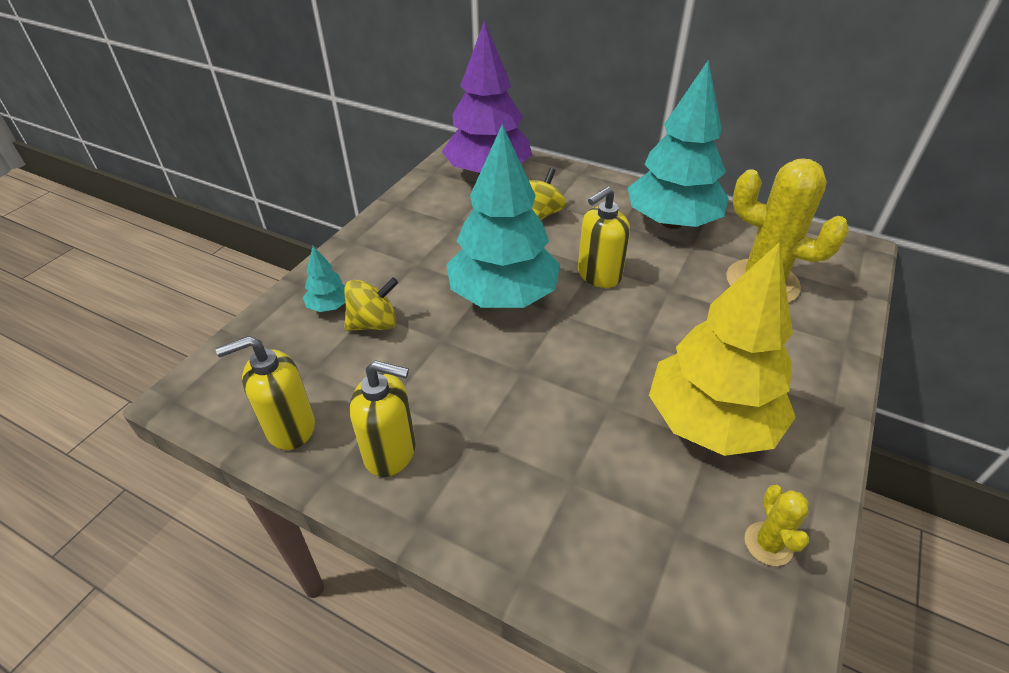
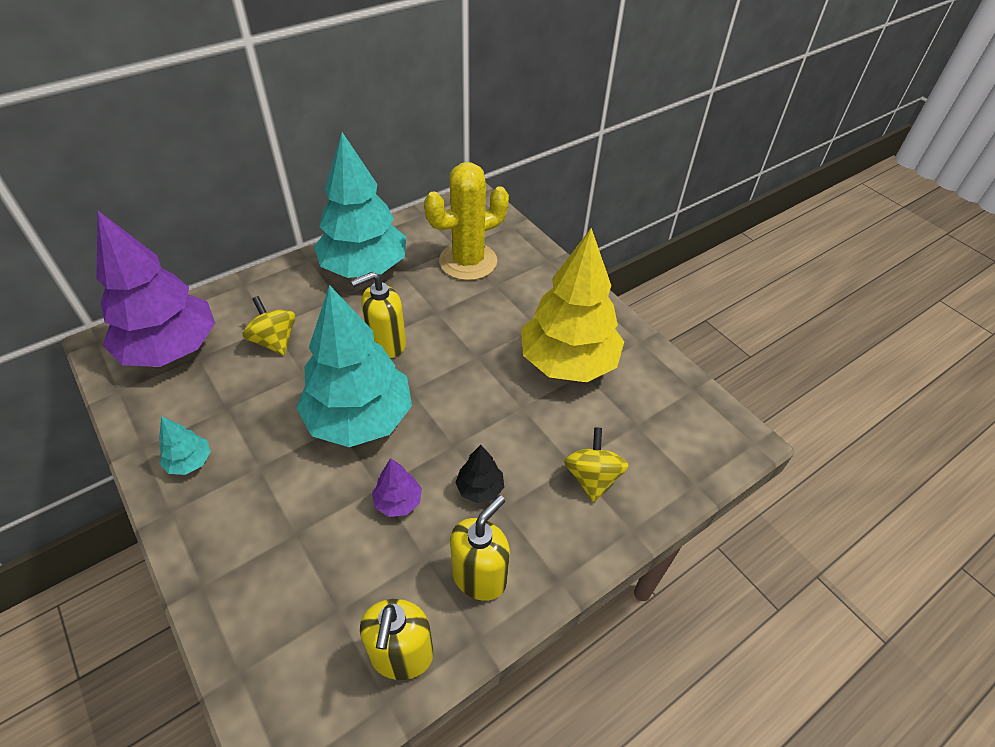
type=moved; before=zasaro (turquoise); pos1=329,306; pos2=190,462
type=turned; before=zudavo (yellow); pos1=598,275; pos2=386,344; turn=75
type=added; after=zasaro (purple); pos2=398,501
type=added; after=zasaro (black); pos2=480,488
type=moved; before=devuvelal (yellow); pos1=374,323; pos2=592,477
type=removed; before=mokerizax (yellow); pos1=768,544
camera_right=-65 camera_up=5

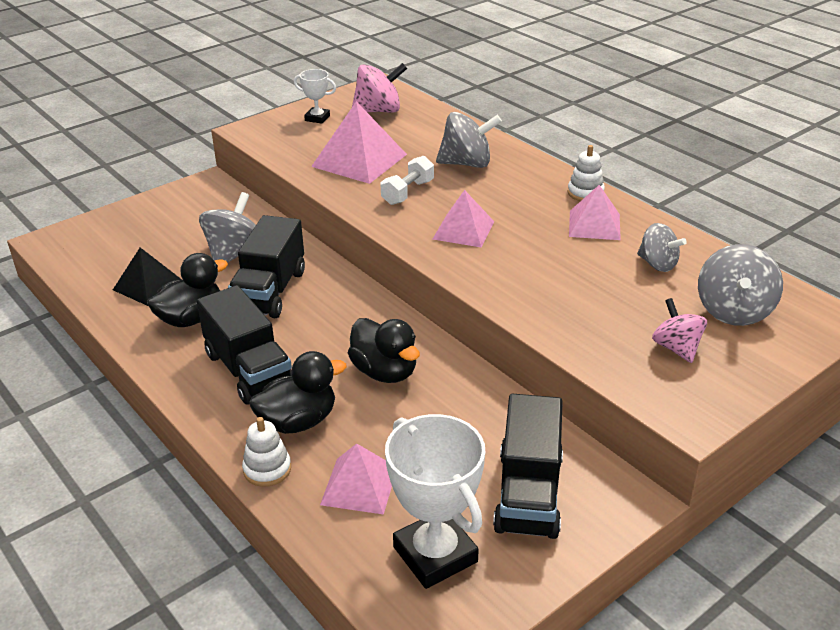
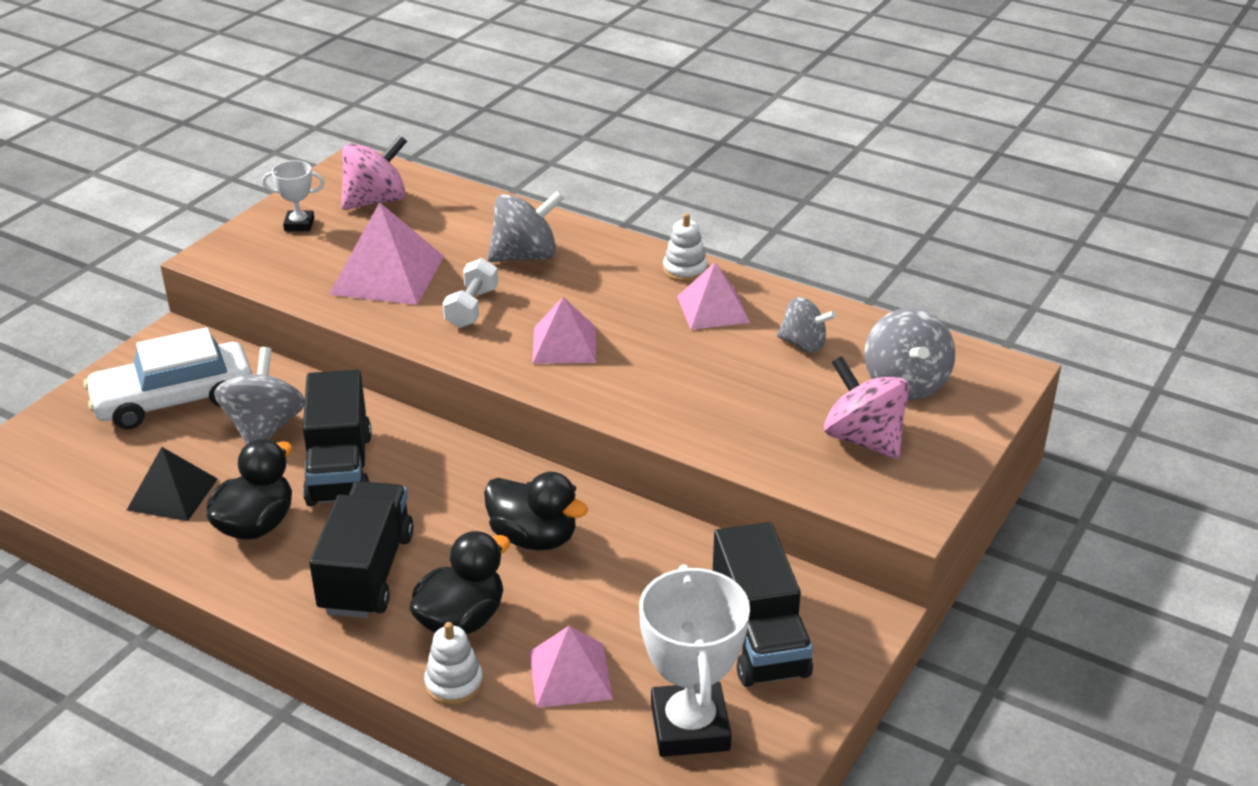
type=added; after=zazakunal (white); pos2=174,399
type=turned; before=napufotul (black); pos1=248,370; pos2=367,573; turn=-120
type=turned; before=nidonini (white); pos1=435,554; pos2=690,727; turn=45
type=resized; before=devuvelal (pink); pos1=676,348; pos2=863,439; scale=1.51
camera_right=-20 camera_up=0

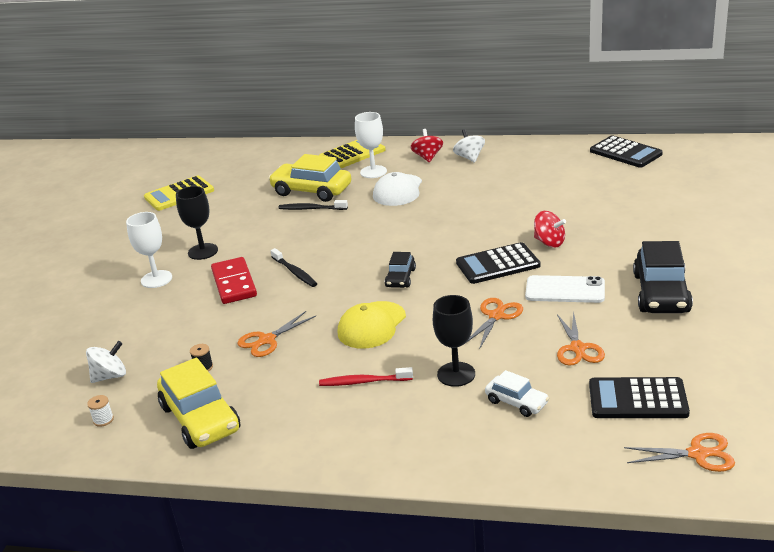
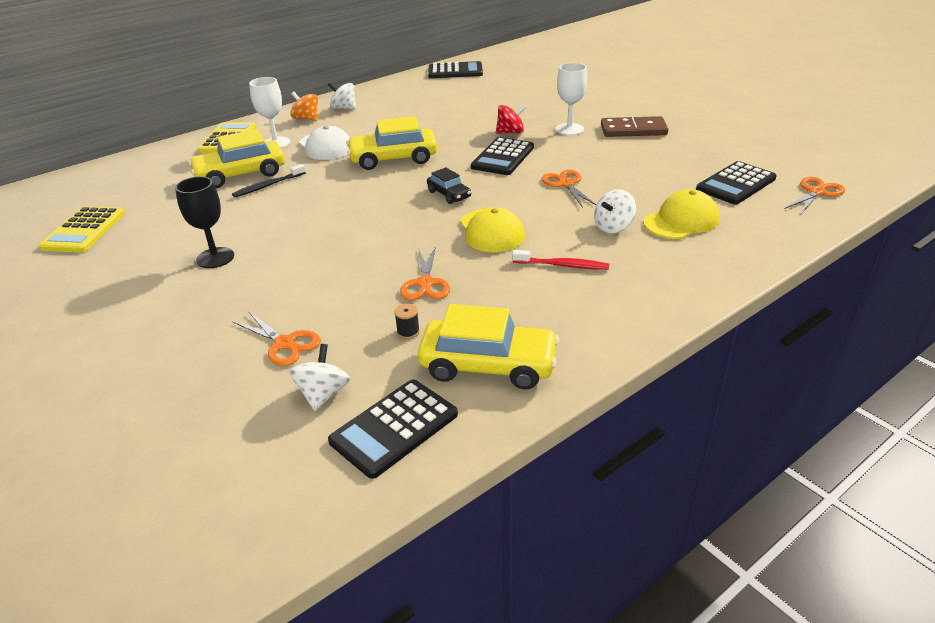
type=moved; before=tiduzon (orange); pos1=577,348; pos2=284,343
type=recoloured; before=devuvelal (red); after=devuvelal (orange); pos1=427,157; pos2=306,119
type=replaced; before=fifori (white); after=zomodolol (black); pos1=103,420; pos2=394,428
type=added; after=zazakunal (yellow); pos2=393,159
type=turned; before=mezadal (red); pos1=363,382; pos2=563,265; turn=-120
type=moved; before=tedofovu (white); pos1=156,279; pos2=569,129
type=replaced; before=tedofovu (black); after=devuvelal (white); pos1=456,374; pos2=613,227
type=replaced; before=zazakunal (black); after=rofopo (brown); pos1=661,293; pos2=633,130
type=replaced; before=zazakunal (white); after=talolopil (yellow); pos1=516,402; pos2=681,221
type=removed; before=rofopo (red); pos1=234,283
type=removed; before=mezadal (black); pos1=295,272
type=removed; before=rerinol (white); pos1=565,290
camera_right=-50 camera_up=5

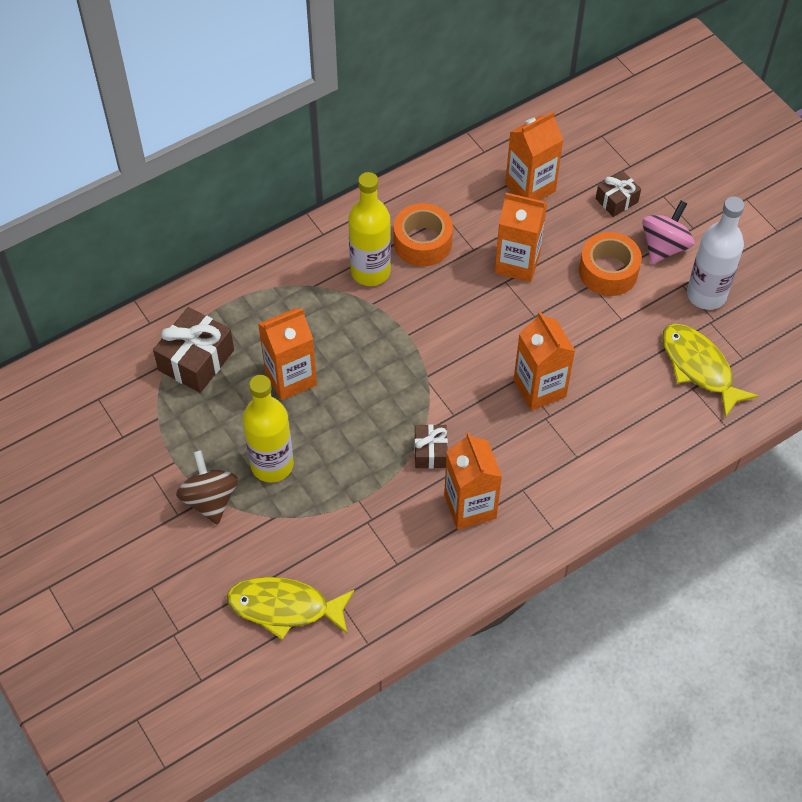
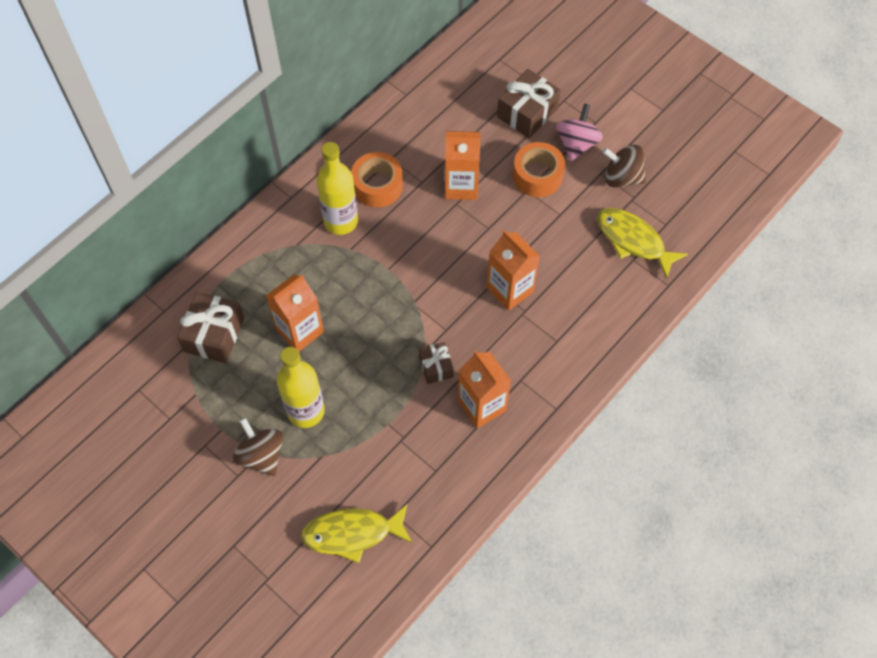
type=resized; before=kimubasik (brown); pos1=616,200; pos2=527,113; scale=1.7
type=replaced; before=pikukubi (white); after=devuvelal (brown); pos1=706,295; pos2=622,177
type=removed; before=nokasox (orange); pos1=530,187
camera_right=-15 camera_up=5

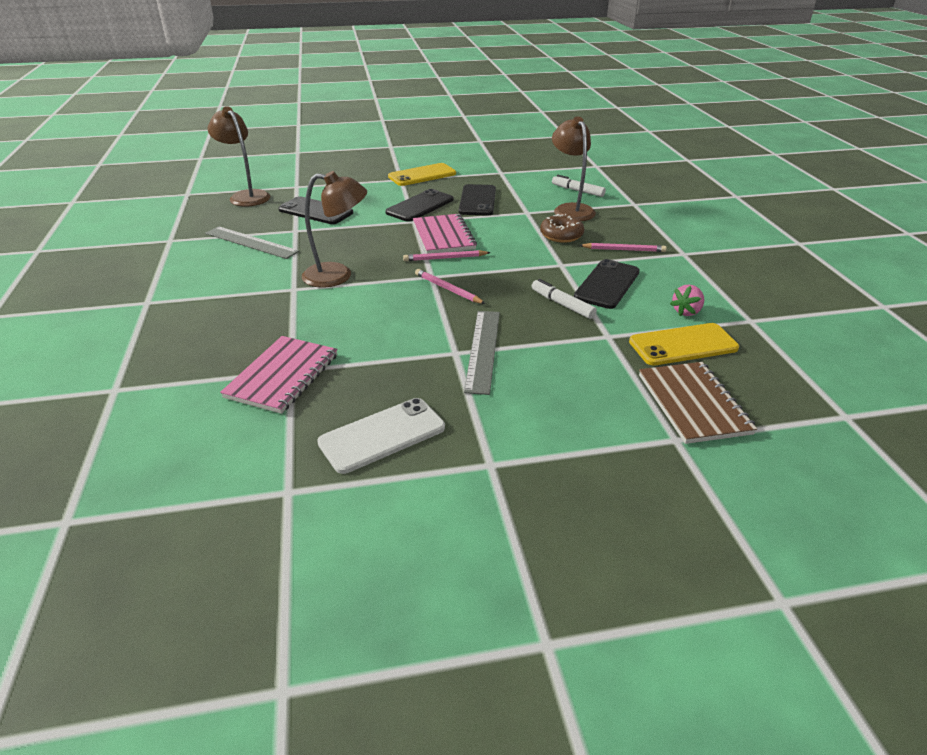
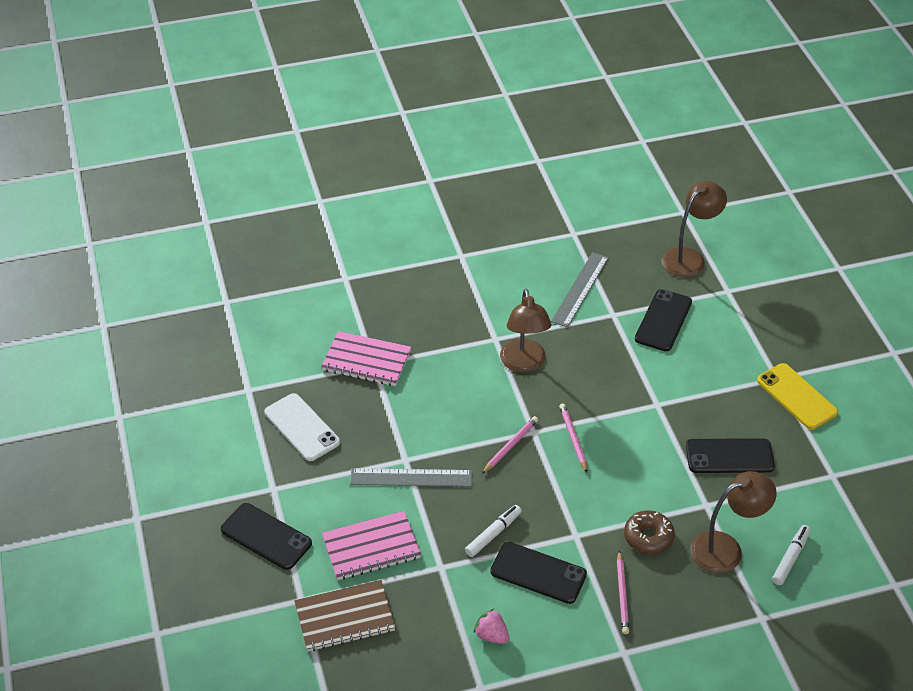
type=moved; before=rerinol (black); pos1=420,206; pos2=266,536
type=moved; before=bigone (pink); pos1=443,236; pos2=371,547
type=removed; before=rerinol (yellow); pos1=683,345
camera_right=85 camera_up=10

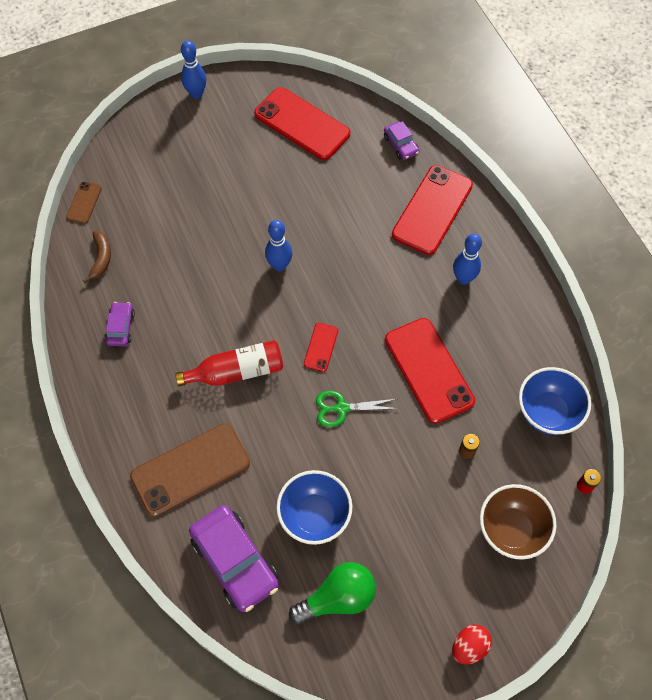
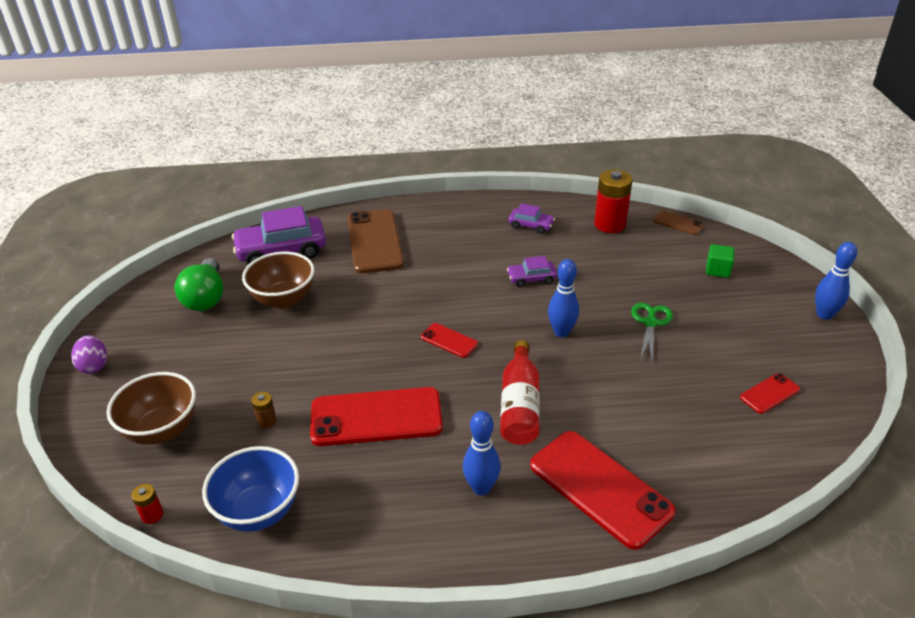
type=recoloured; before=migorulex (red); after=migorulex (purple); pos1=469,647; pos2=94,366
type=recoloured; before=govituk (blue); after=govituk (brown); pos1=314,516; pos2=283,300
type=moved; before=pikukubi (red); pos1=236,371; pos2=520,405
type=moved; before=zazakunal (purple); pos1=401,145; pos2=531,278
type=replaced; before=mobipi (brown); after=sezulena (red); pos1=101,258; pos2=609,224
type=moved; before=tiduzon (green); pos1=341,408; pos2=650,323
type=added; after=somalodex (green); pos2=717,270
type=resized; before=rerinol (red); pos1=302,124; pos2=769,393; scale=0.47
camera_right=110 camera_up=-25

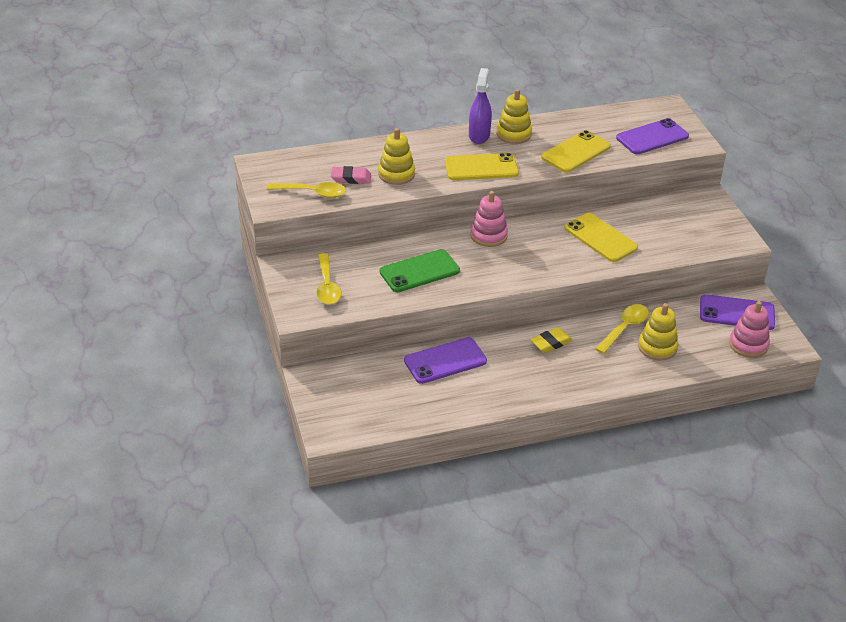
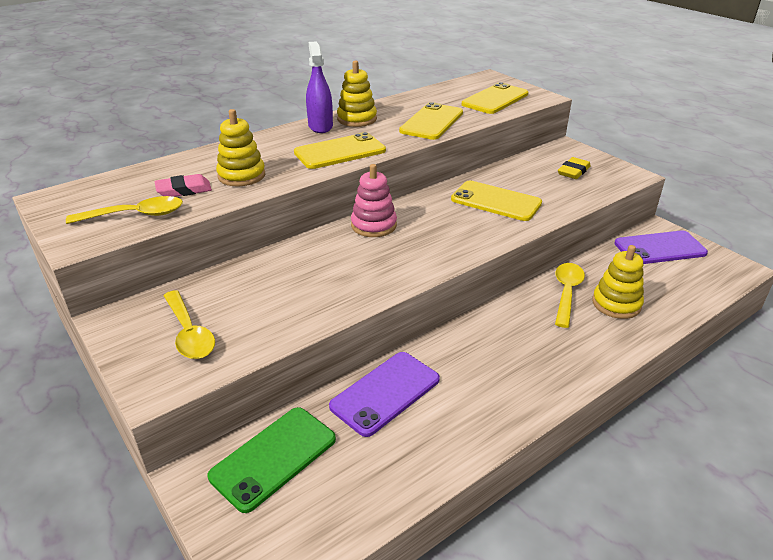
type=moved; before=rerinol (green); pos1=419,271; pos2=274,457
type=recoloured; before=rerinol (purple); after=rerinol (yellow); pos1=652,137; pos2=495,99
type=moved; before=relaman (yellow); pos1=551,343; pos2=573,171
type=removed; before=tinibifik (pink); pos1=748,345
camera_right=-20 camera_up=-5

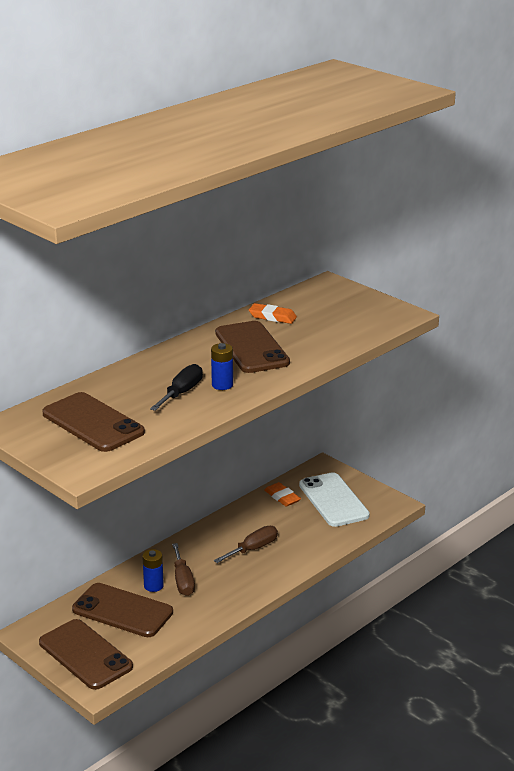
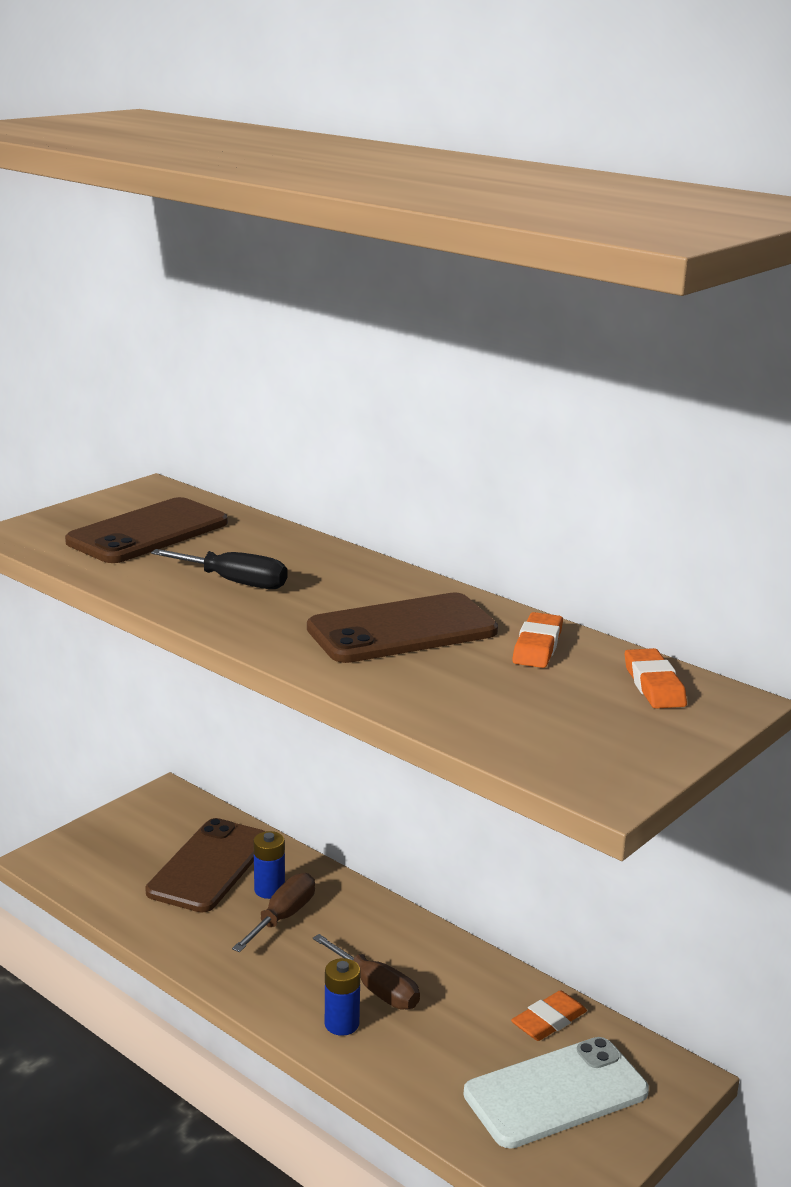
type=turned; before=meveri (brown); pos1=183,581; pos2=283,917; turn=135
type=moved; before=sezulena (blue); pos1=222,385; pos2=342,1024
type=added; after=relaman (orange); pos2=653,685
type=removed; before=rerinol (brown); pos1=85,655
camera_right=85 camera_up=-5

